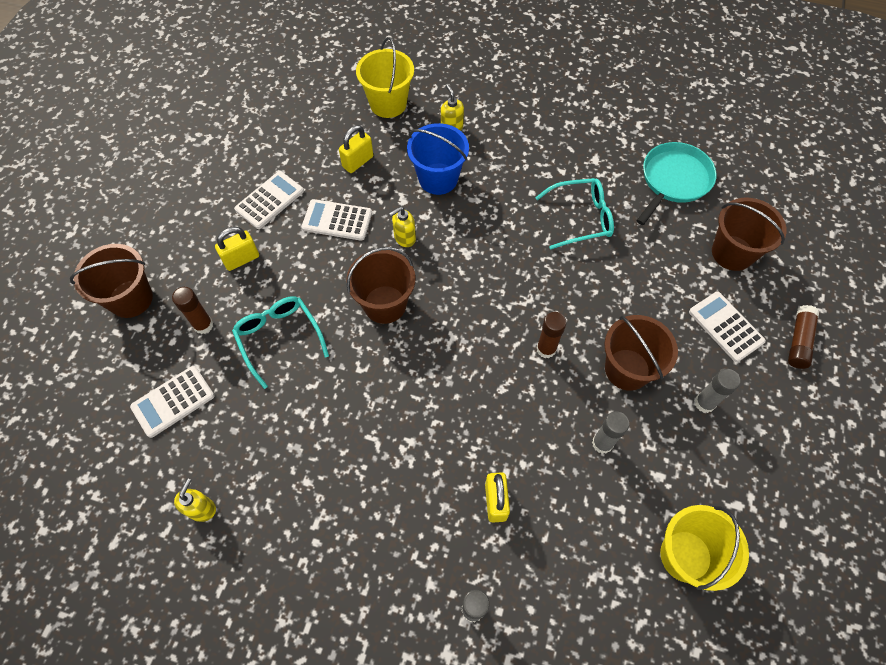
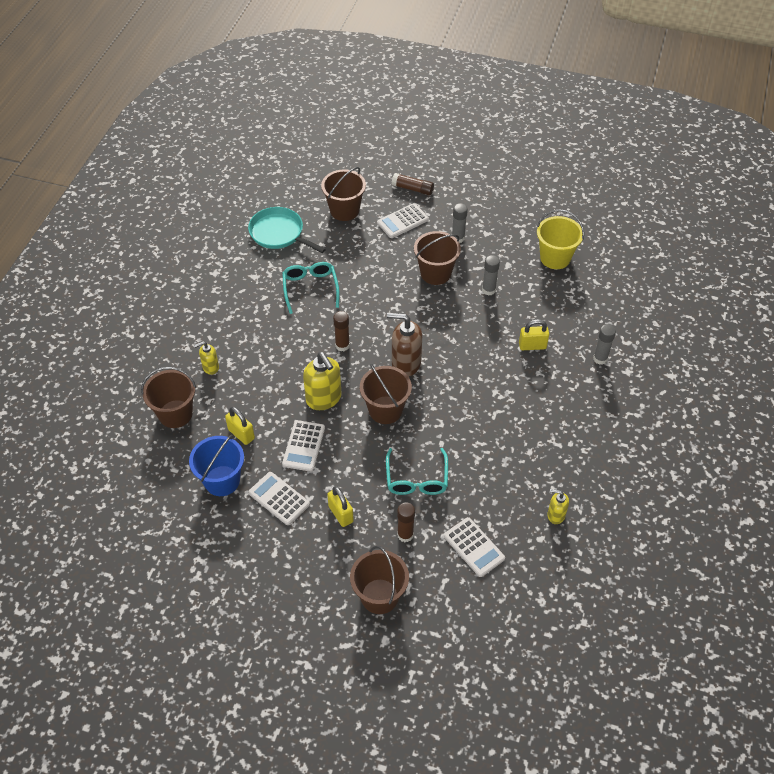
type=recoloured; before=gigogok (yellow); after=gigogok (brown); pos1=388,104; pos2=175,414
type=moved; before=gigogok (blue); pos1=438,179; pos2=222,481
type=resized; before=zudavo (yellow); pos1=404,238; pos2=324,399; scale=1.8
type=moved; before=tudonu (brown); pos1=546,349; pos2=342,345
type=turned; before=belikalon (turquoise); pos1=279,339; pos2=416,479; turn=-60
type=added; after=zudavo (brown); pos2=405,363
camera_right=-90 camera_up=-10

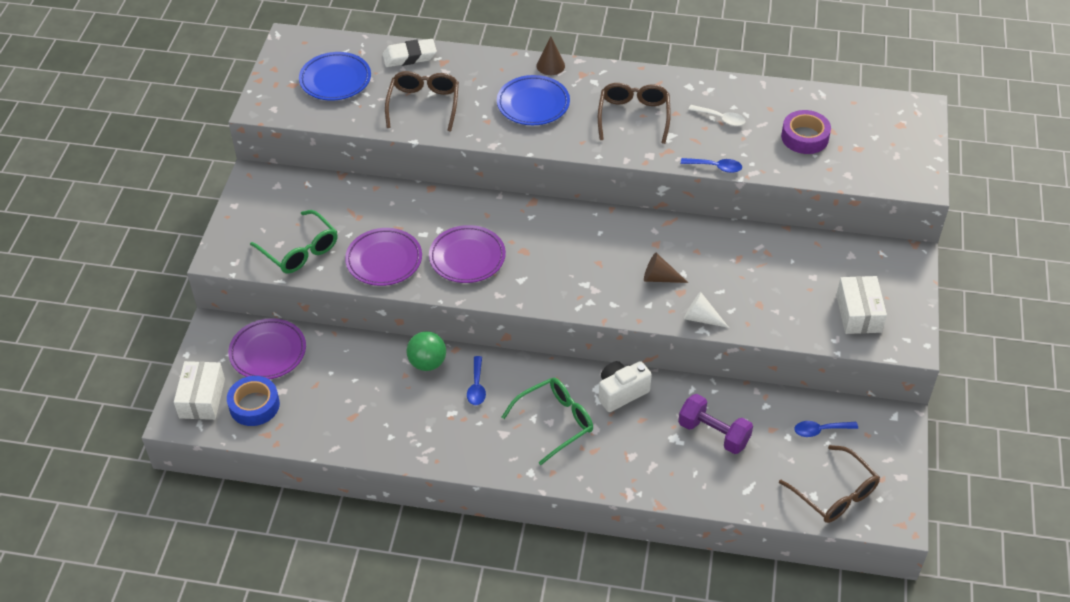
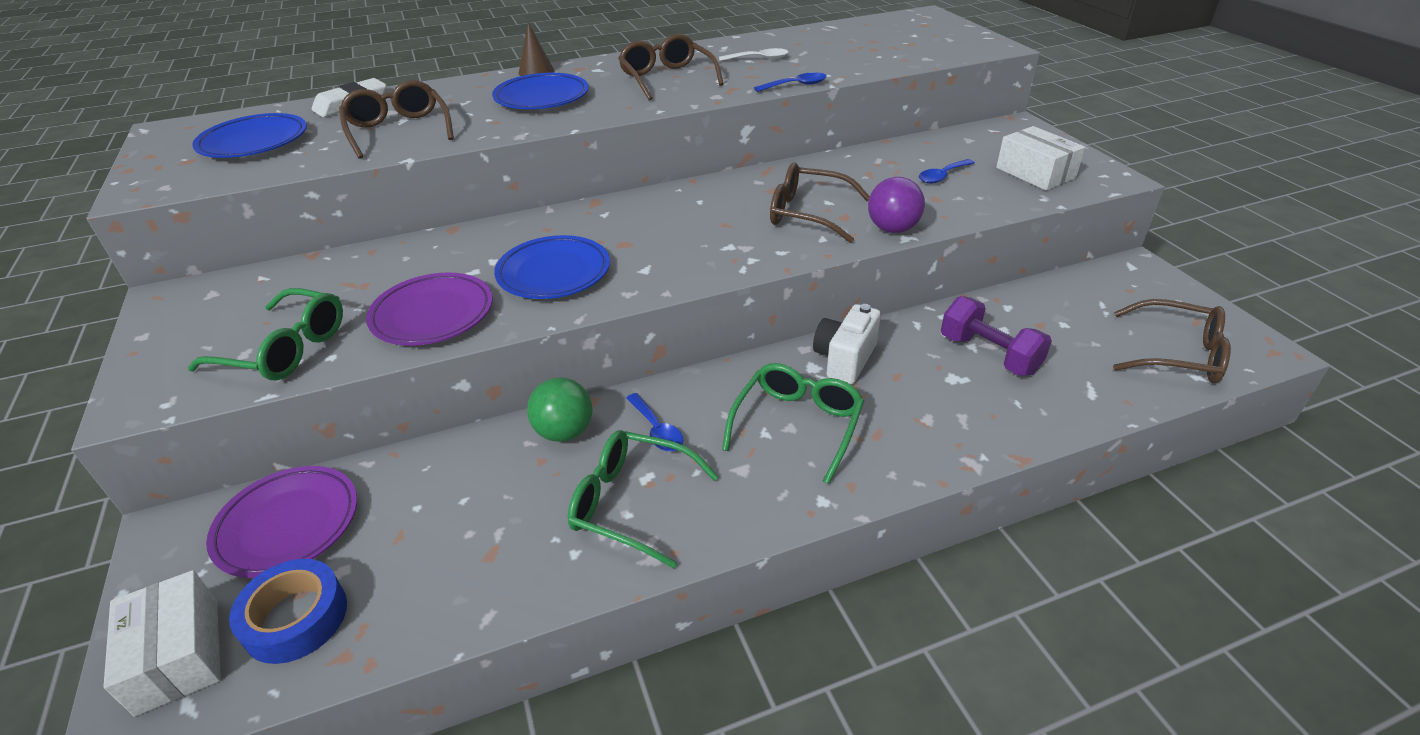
type=recoloured; before=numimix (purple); after=numimix (blue); pos1=467,258; pos2=554,273
type=added; after=belikalon (green); pos2=631,503
type=replaced; before=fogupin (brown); after=belikalon (brown); pos1=660,278; pos2=808,214
type=replaced; before=fogupin (white); after=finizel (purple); pos1=701,318; pos2=892,229
type=moved; before=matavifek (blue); pos1=820,430; pos2=942,176
type=turned; before=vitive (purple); pos1=713,433; pos2=989,354; turn=45
type=removed; before=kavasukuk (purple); pos1=805,137
camera_right=-30 camera_up=-10

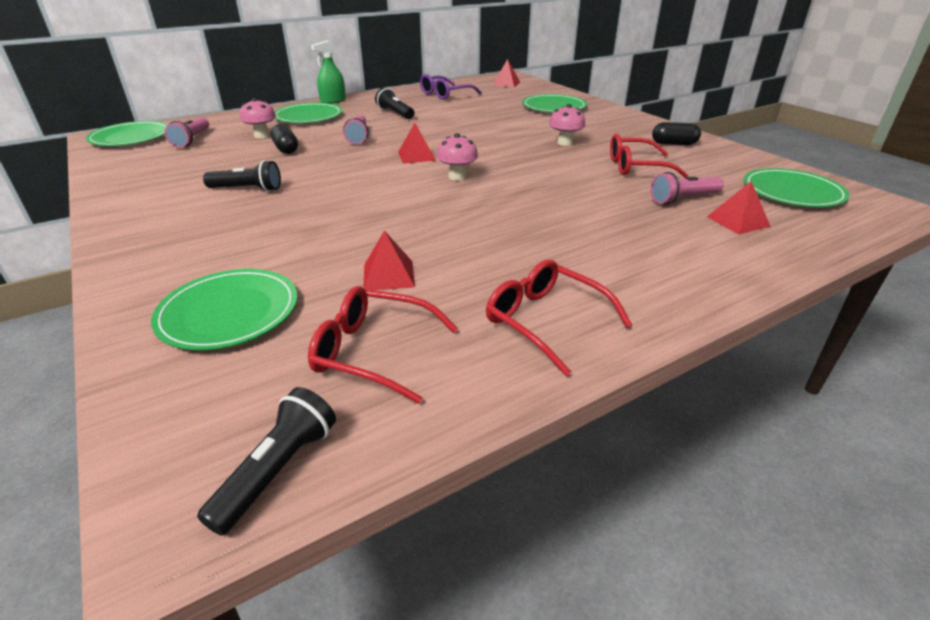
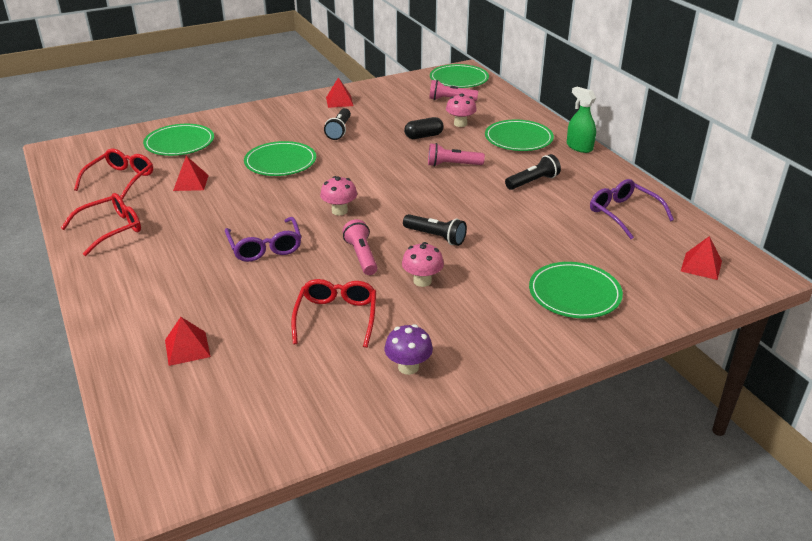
type=added; after=belikalon (purple); pos2=265,247
type=moved; before=numimix (green); pos1=792,192; pos2=280,162
type=moved; before=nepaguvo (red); pos1=416,156; pos2=339,101
type=moved; before=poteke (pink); pos1=683,199; pos2=361,256
type=replaced; before=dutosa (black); after=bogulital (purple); pos1=674,144; pos2=408,367
type=moved; before=poteke (black); pos1=278,470; pos2=435,237
camera_right=95 camera_up=0

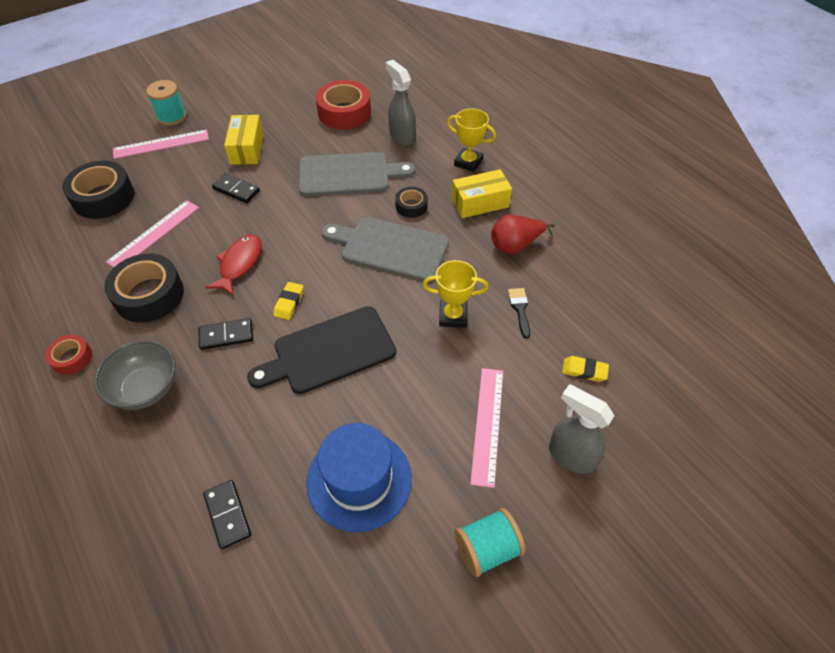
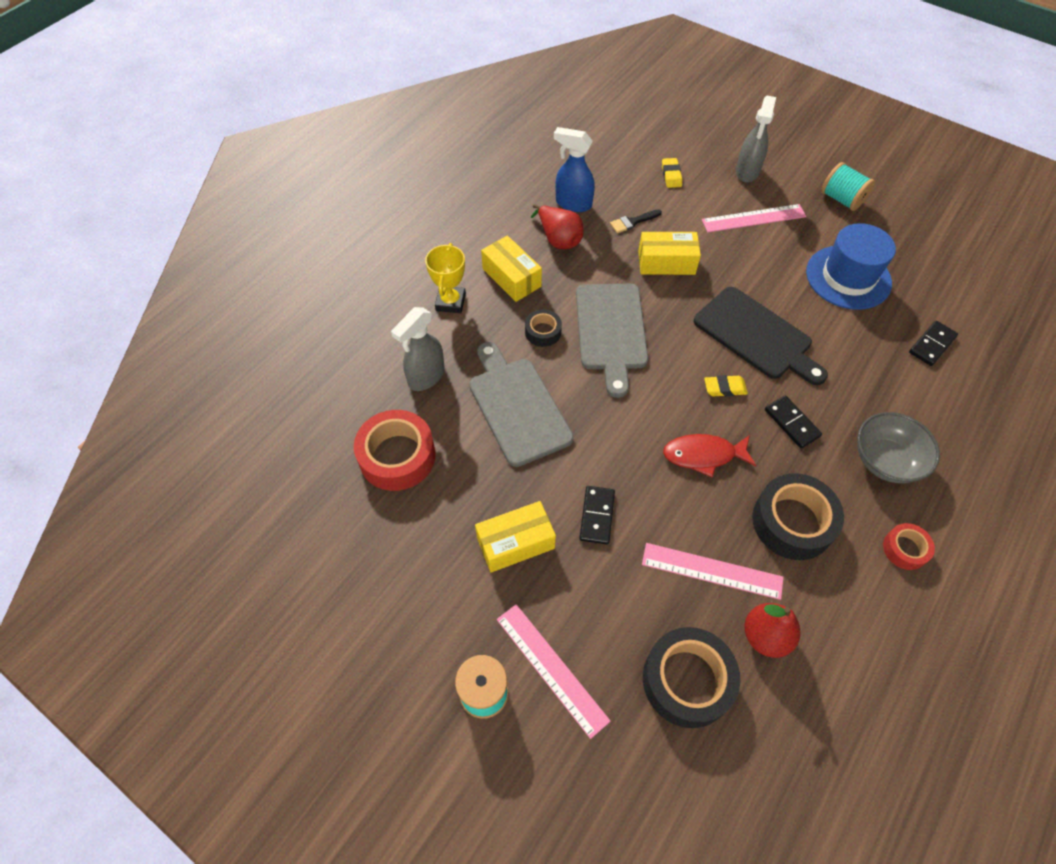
type=added; after=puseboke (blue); pos2=573,203
type=replaced; before=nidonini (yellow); after=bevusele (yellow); pos1=453,316; pos2=666,262
type=added; after=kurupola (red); pos2=765,636
camera_right=-110 camera_up=5

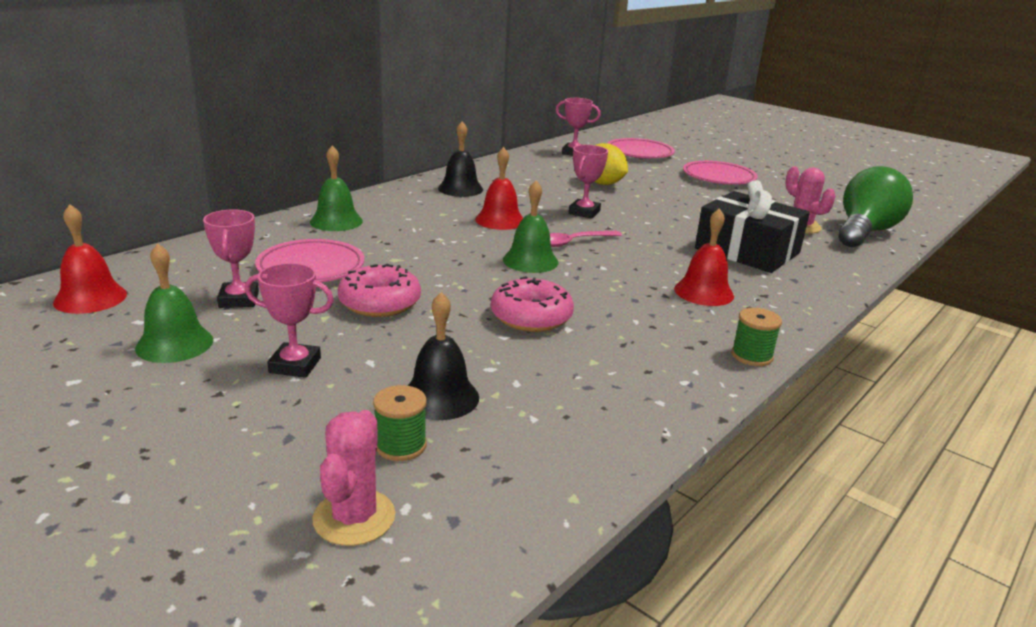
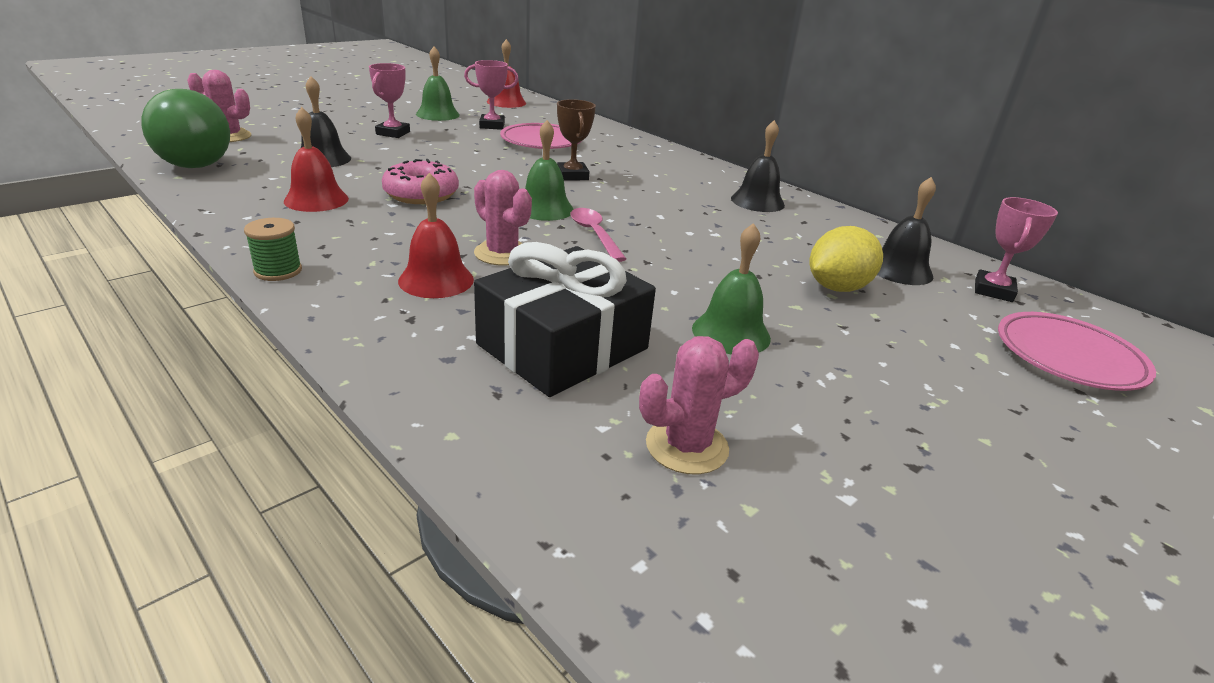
type=moved; before=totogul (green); pos1=865,232; pos2=189,161
type=moved; before=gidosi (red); pos1=500,220; pos2=316,200
type=added; after=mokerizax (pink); pos2=502,253
type=added; after=nidonini (brown); pos2=572,175
type=moved; before=gidosi (green); pos1=336,221; pos2=731,333
type=added; after=gidosi (black); pos2=899,270
type=removed; before=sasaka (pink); pos1=380,303
type=removed; before=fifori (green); pos1=400,445
type=removed; before=nidonini (pink); pos1=584,212
type=removed; before=numimix (pink); pos1=718,177
camera_right=95 camera_up=5

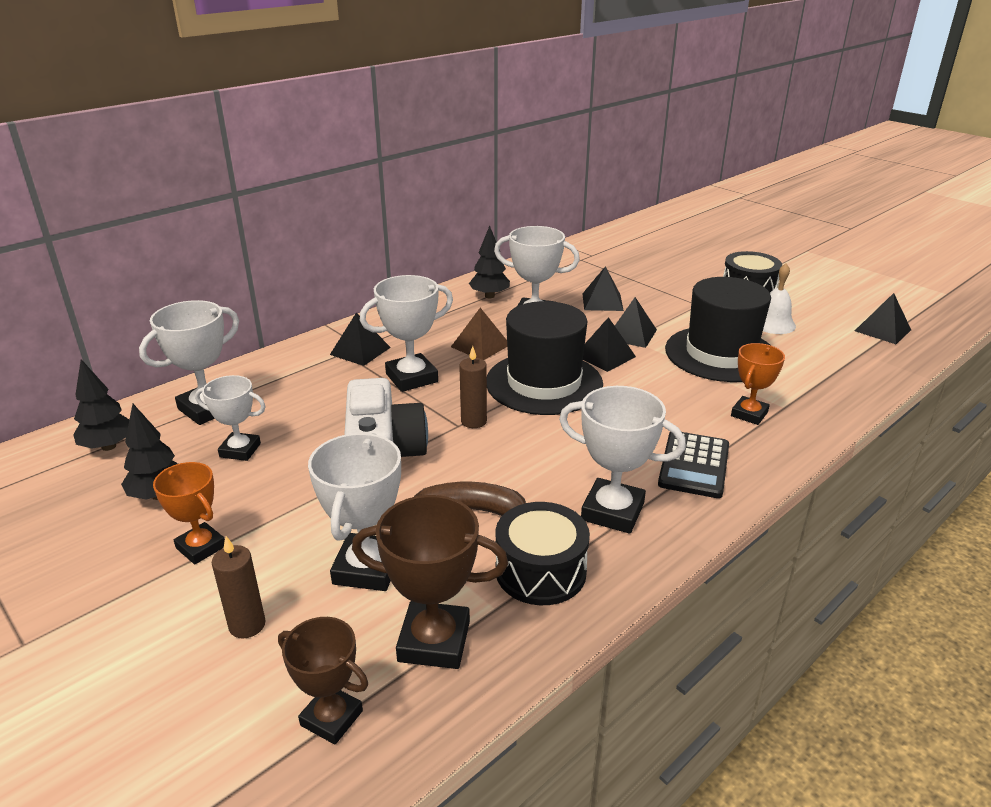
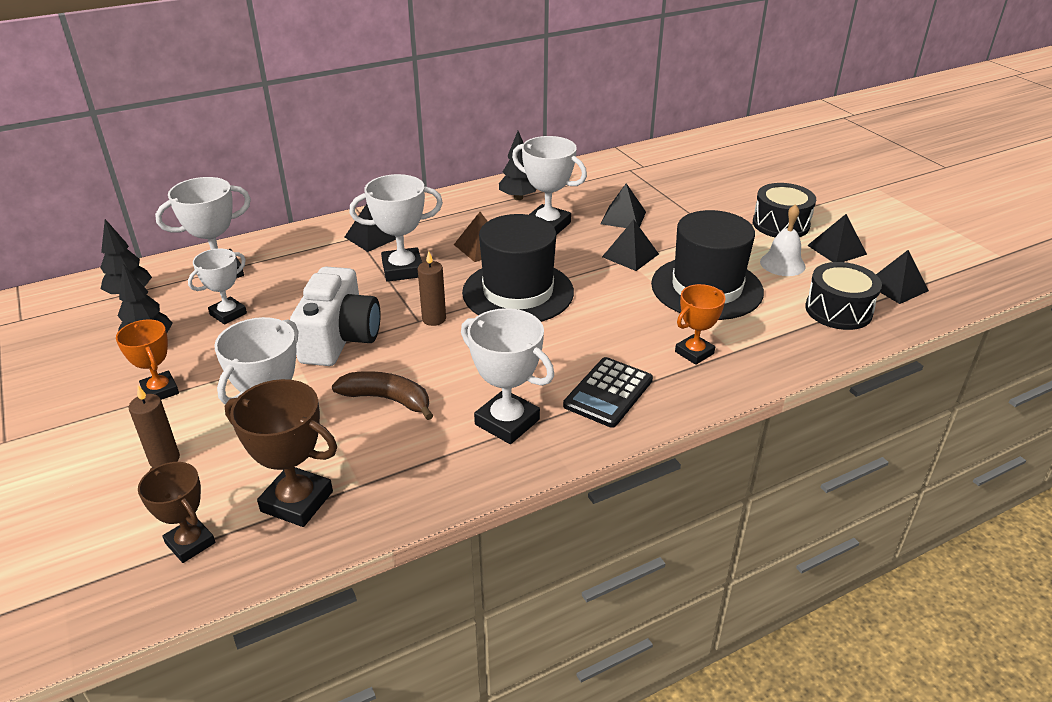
type=turned; before=nidonini (white); pos1=240,450; pos2=228,314; turn=-75
type=moved; before=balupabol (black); pos1=540,571; pos2=838,310
type=moved; before=nepaguvo (black); pos1=605,356; pos2=836,249
camera_right=15 camera_up=5

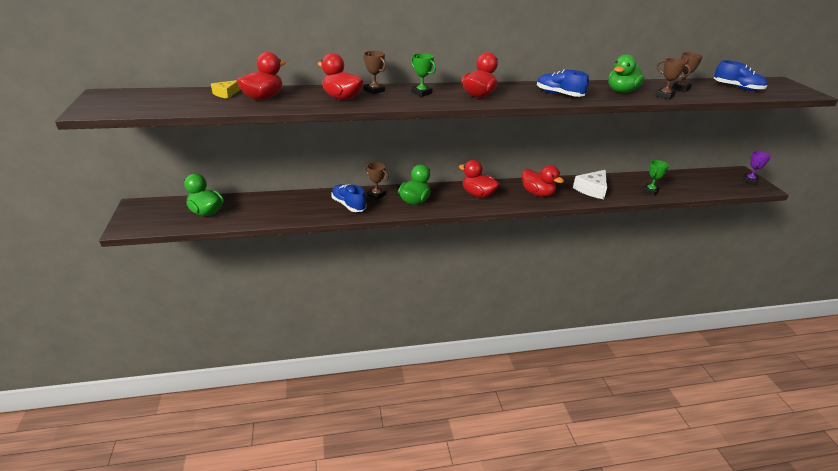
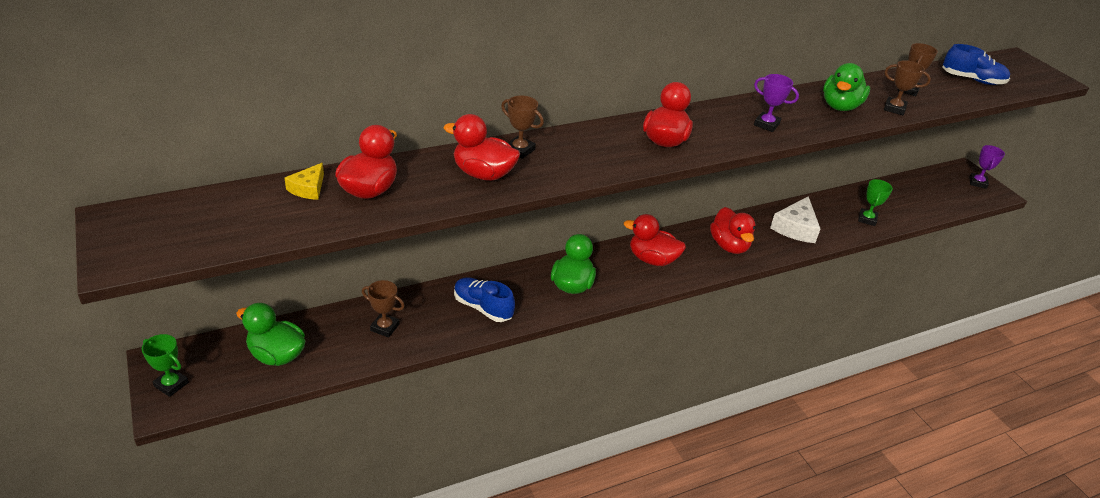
type=moved; before=nidonini (green); pos1=421,93; pos2=171,384
type=moved; before=nidonini (brown); pos1=376,195; pos2=385,327
type=turned; before=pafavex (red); pos1=537,193; pos2=729,246; turn=45
type=replaced; before=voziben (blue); after=nidonini (purple); pos1=559,94; pos2=766,124
camera_right=-15 camera_up=5

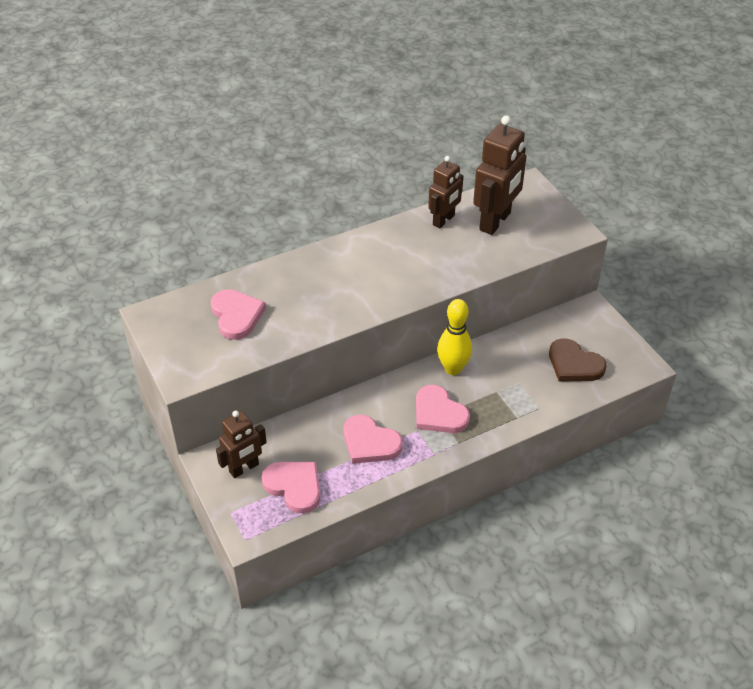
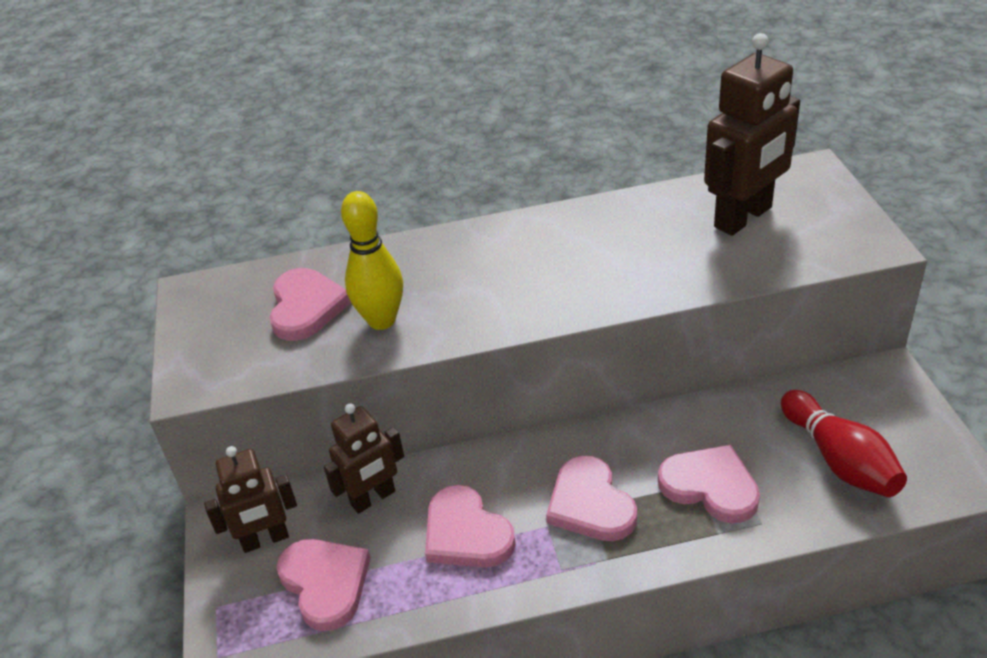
type=moved; before=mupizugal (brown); pos1=444,220; pos2=373,498
type=moved; before=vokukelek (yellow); pos1=453,368; pos2=382,320
type=added; after=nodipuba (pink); pos2=710,486
type=replaced; before=nodipuba (brown); after=vokukelek (red); pos1=574,364; pos2=839,459
camera_right=20 camera_up=-5

